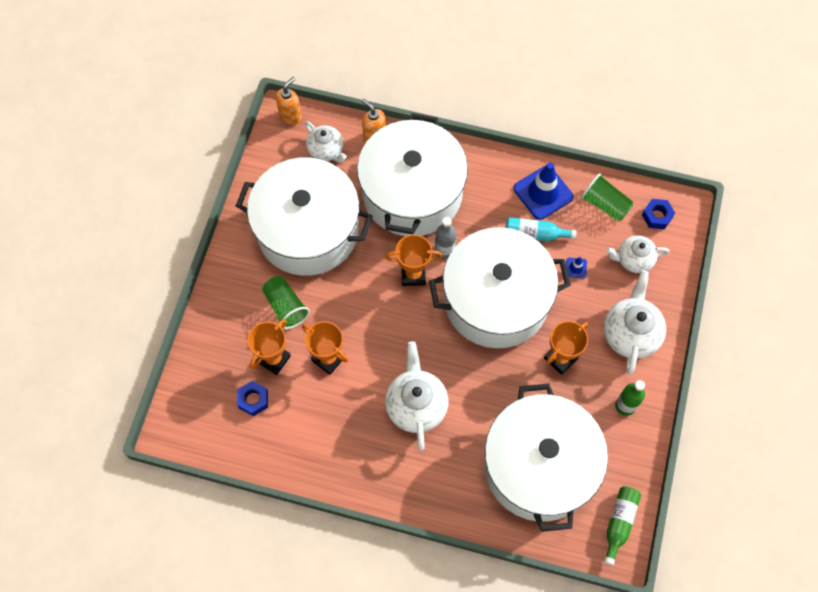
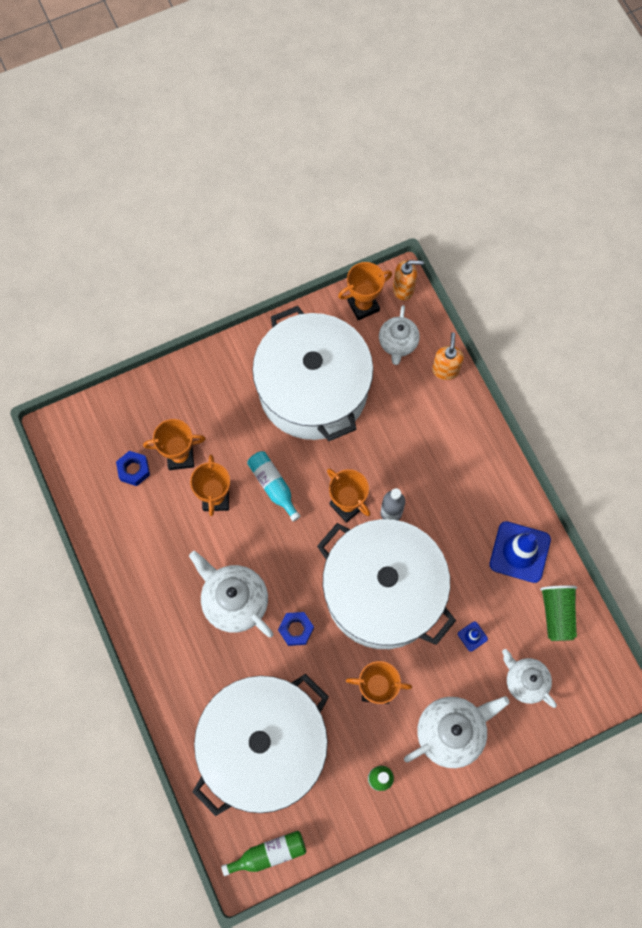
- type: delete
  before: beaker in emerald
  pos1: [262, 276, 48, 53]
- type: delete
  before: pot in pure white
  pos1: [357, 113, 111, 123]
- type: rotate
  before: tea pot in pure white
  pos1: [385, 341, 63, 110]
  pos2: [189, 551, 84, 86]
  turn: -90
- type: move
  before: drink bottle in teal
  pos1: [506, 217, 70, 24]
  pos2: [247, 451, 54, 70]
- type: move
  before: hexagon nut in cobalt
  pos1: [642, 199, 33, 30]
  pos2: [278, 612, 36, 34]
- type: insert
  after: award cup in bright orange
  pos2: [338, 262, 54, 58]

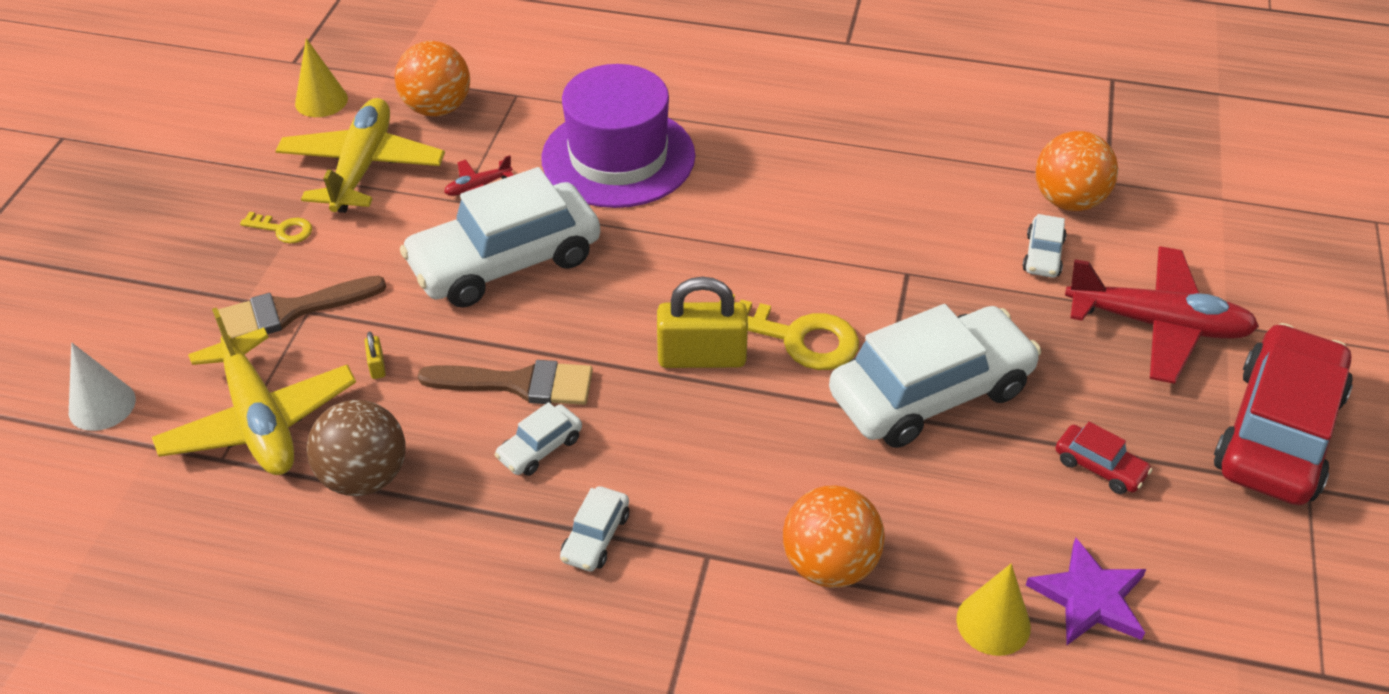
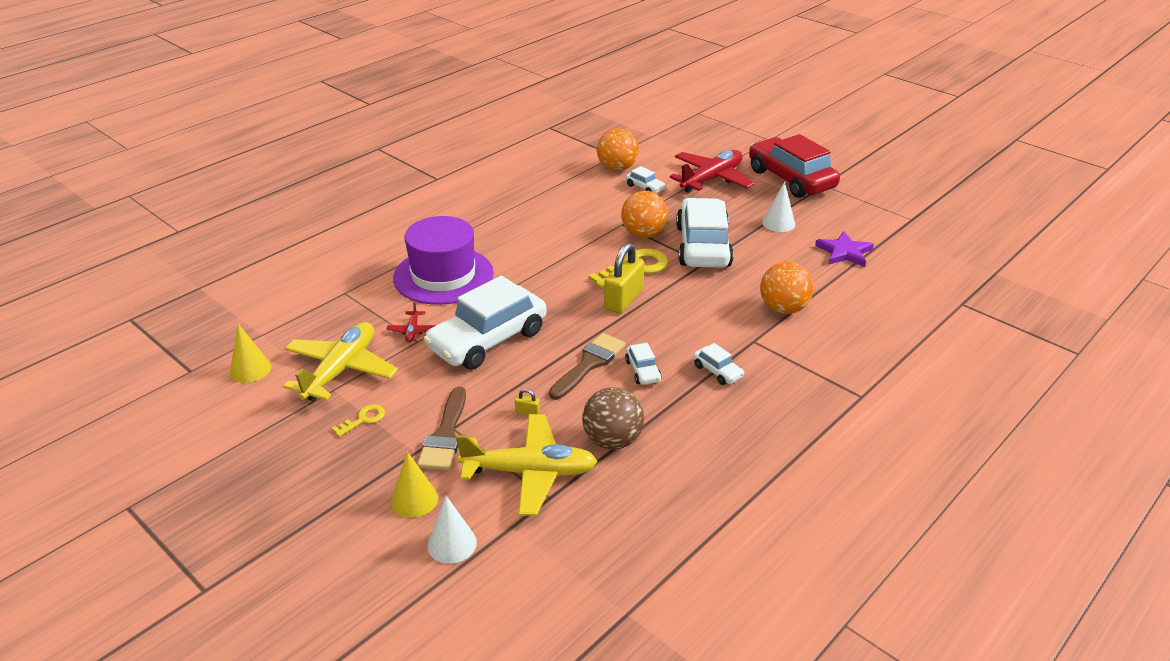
- type: rotate
  before: plane in golden
  pos1: [276, 98, 169, 115]
  pos2: [283, 322, 115, 79]
  turn: 75
- type: move
  before: play ball in bright orange
  pos1: [395, 41, 75, 75]
  pos2: [621, 191, 47, 47]
- type: rotate
  before: car in pure white
  pos1: [400, 167, 200, 141]
  pos2: [423, 276, 123, 94]
  turn: 45
- type: move
  before: cone shape in golden
  pos1: [956, 564, 75, 92]
  pos2: [391, 451, 47, 67]
- type: replace
  before: car in red
  after: cone shape in pure white
  pos1: [1056, 422, 96, 72]
  pos2: [762, 182, 33, 50]

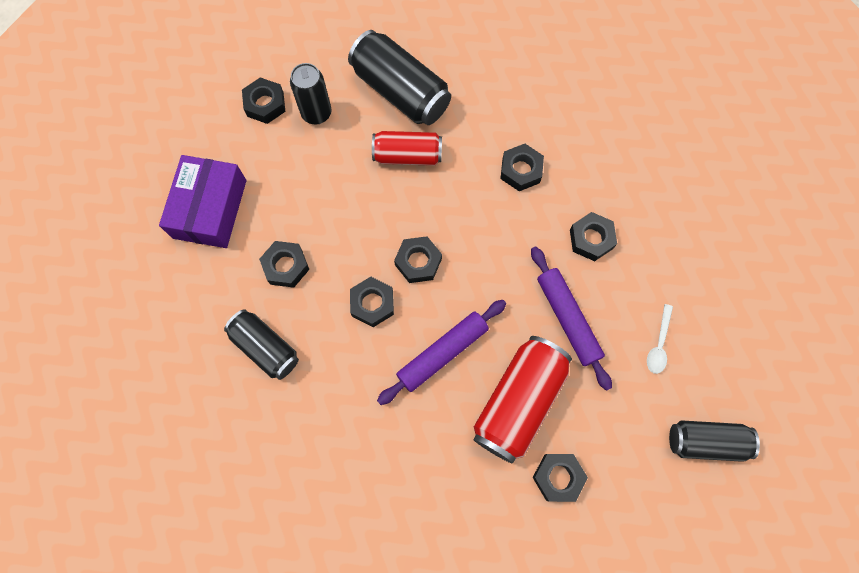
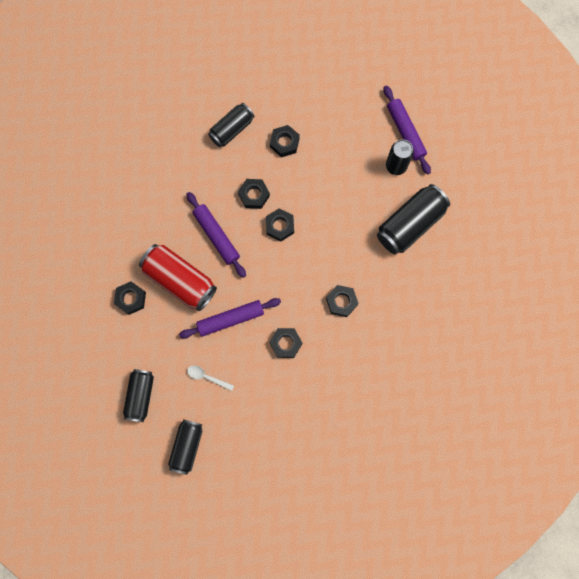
- type: delete
  before: box in royal purple
  pos1: [159, 155, 87, 93]
- type: replace
  before: hexagon nut in jet-black
  after: rolling pin in royal purple
  pos1: [242, 77, 44, 47]
  pos2: [383, 86, 48, 89]
- type: delete
  before: tin in red
  pos1: [372, 131, 70, 35]
- type: insert
  after: tin in jet-black
  pos2: [168, 419, 35, 56]

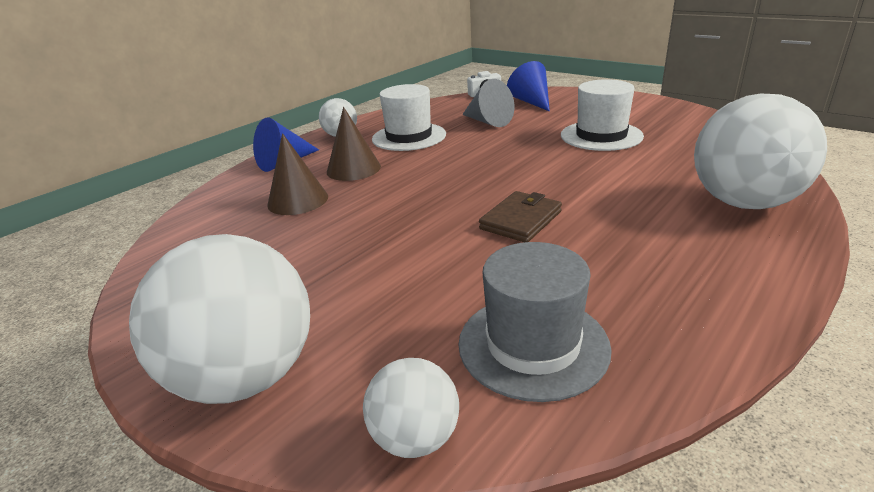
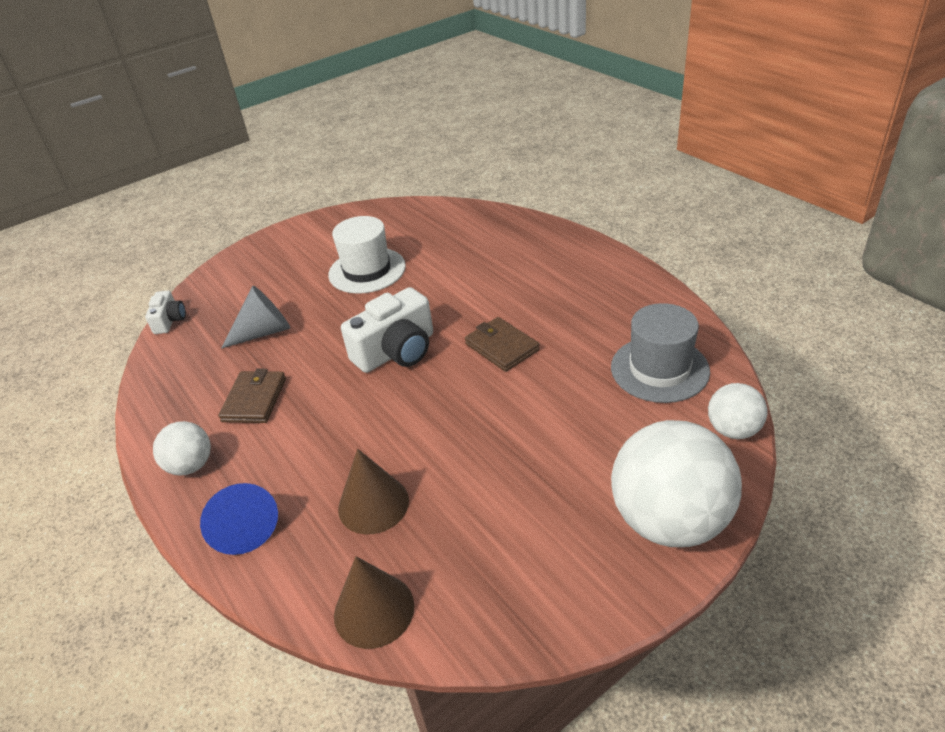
- type: move
  before: cone shape in russet
  pos1: [327, 107, 54, 74]
  pos2: [334, 556, 80, 93]
- type: replace
  before: tall hat in pure white
  after: wallet in russet
  pos1: [372, 84, 74, 67]
  pos2: [218, 369, 68, 54]
- type: delete
  before: cone shape in cobalt
  pos1: [507, 61, 43, 51]
- type: delete
  before: play ball in pure white
  pos1: [694, 94, 133, 115]
- type: insert
  after: camera in pure white
  pos2: [341, 287, 92, 86]

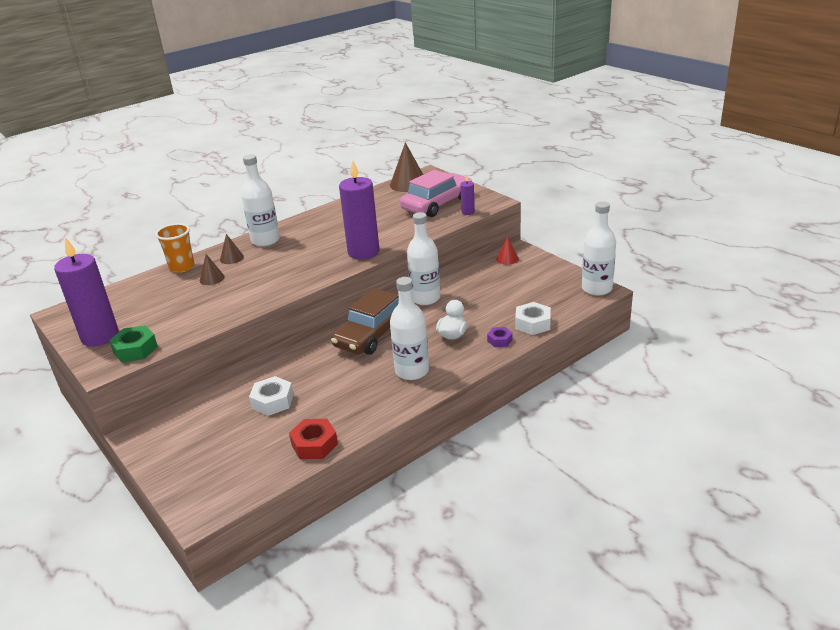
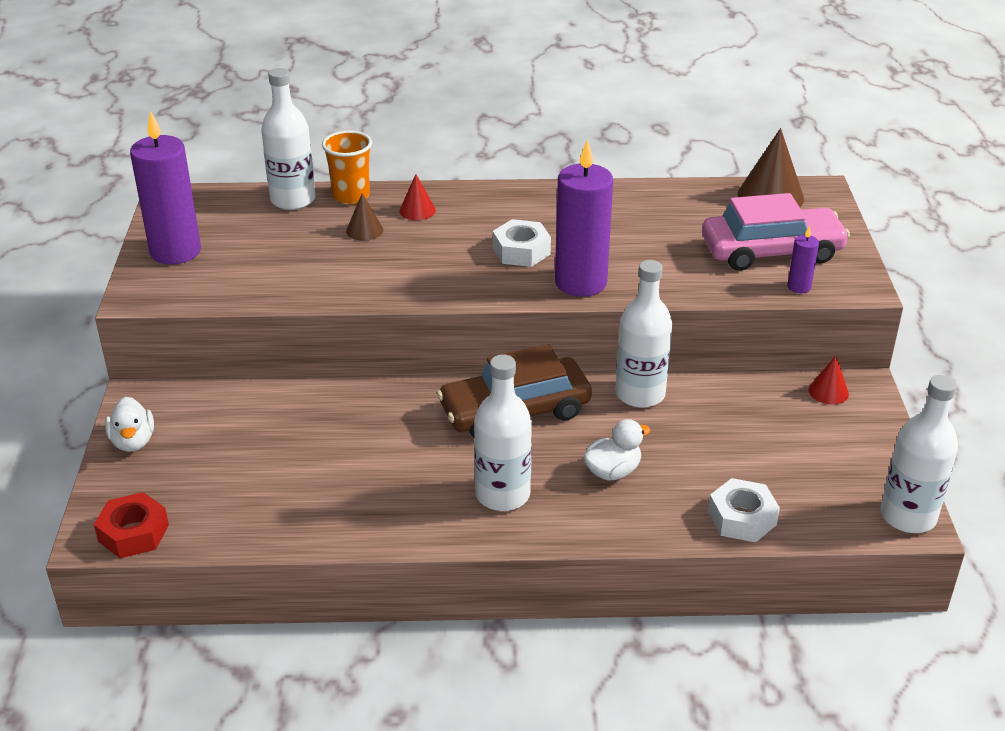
- type: delete
  before: hexagon nut in emerald
  pos1: [109, 325, 49, 37]
- type: recolor
  before: cone shape in russet
  after: cone shape in red
  pos1: [220, 234, 24, 30]
  pos2: [399, 174, 37, 46]
- type: move
  before: drink bottle in pure white
  pos1: [241, 154, 39, 93]
  pos2: [261, 68, 54, 142]
- type: move
  before: hexagon nut in pure white
  pos1: [249, 376, 45, 40]
  pos2: [493, 219, 58, 48]
- type: move
  before: hexagon nut in red
  pos1: [289, 419, 49, 40]
  pos2: [94, 492, 75, 66]
- type: delete
  before: hexagon nut in royal purple
  pos1: [487, 327, 26, 20]
- type: insert
  after: toy duck in pure white
  pos2: [105, 397, 49, 55]

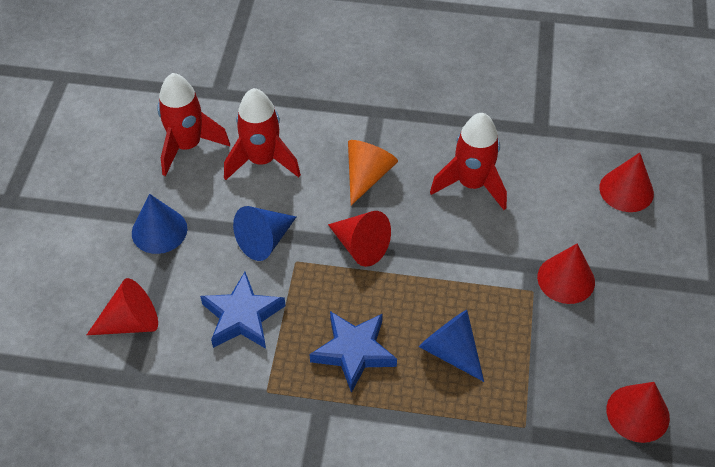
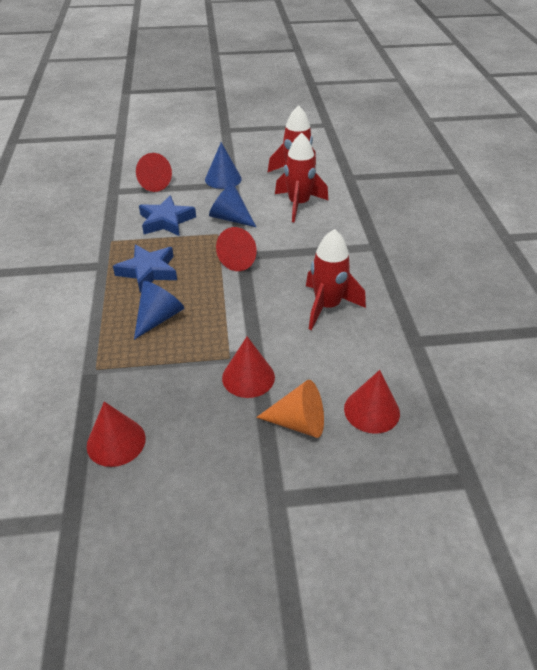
- type: move
  before: cone shape in bright orange
  pos1: [348, 140, 50, 66]
  pos2: [256, 380, 68, 58]

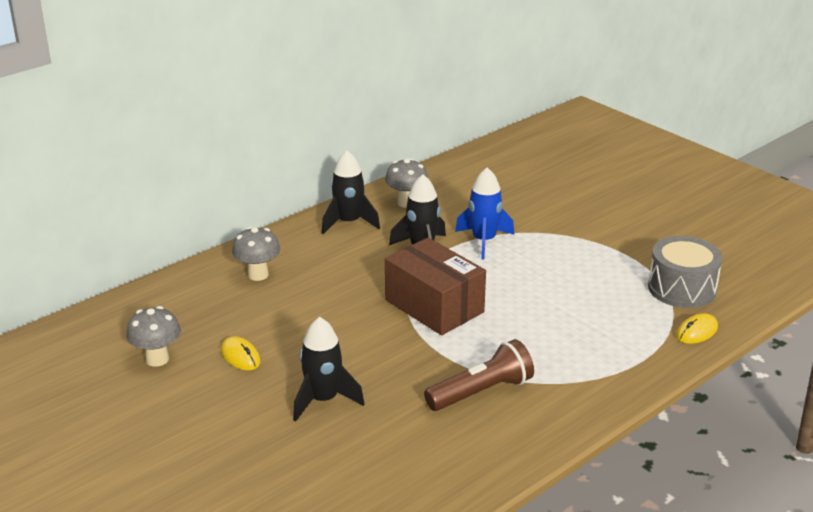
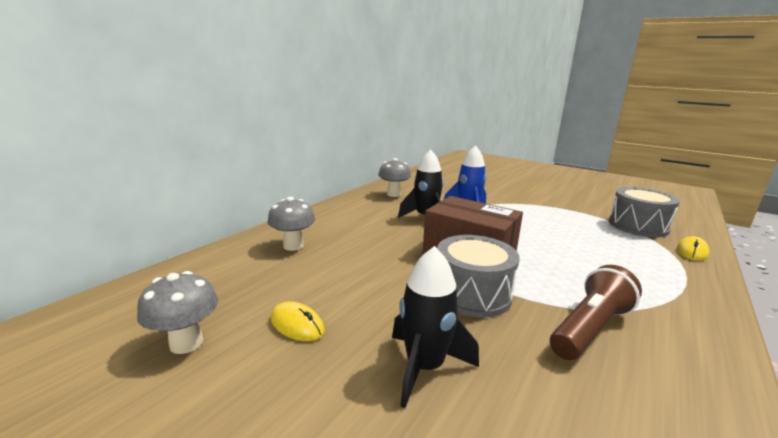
- type: delete
  before: rocket in jet-black
  pos1: [322, 150, 58, 84]
- type: insert
  after: snare drum in grey
  pos2: [437, 235, 83, 83]

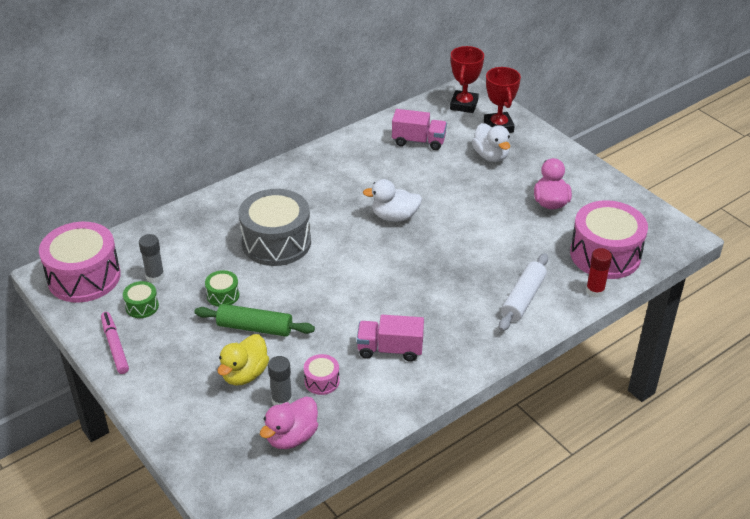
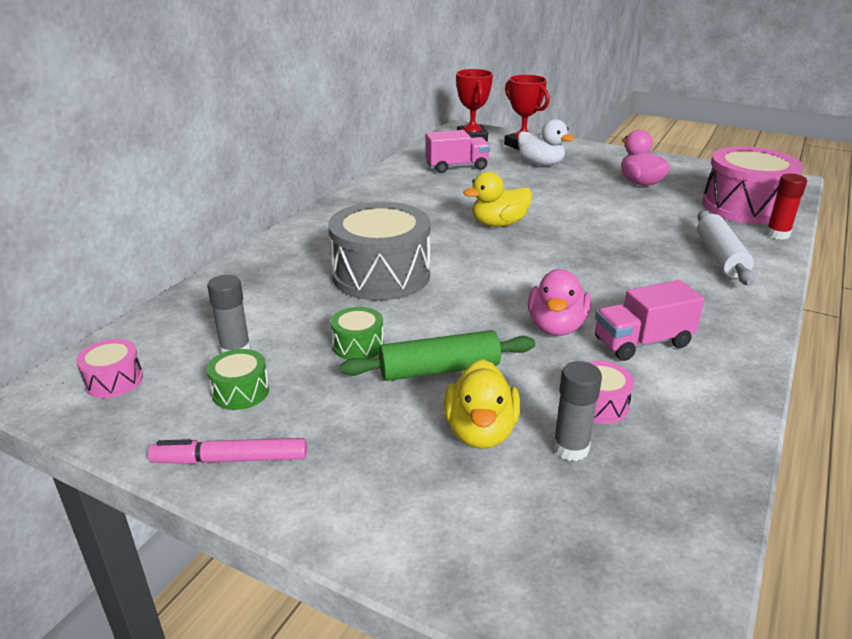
- type: resize
  before: snare drum in rosy
  pos1: [39, 222, 82, 80]
  pos2: [76, 339, 67, 59]
  scale: 0.44
- type: rotate
  before: felt pen in rosy
  pos1: [101, 312, 28, 62]
  pos2: [148, 438, 159, 26]
  turn: -45
- type: move
  before: toy duck in rosy
  pos1: [260, 397, 58, 52]
  pos2: [528, 269, 63, 67]
- type: recolor
  before: toy duck in pure white
  after: toy duck in golden
  pos1: [363, 179, 59, 43]
  pos2: [463, 171, 69, 56]

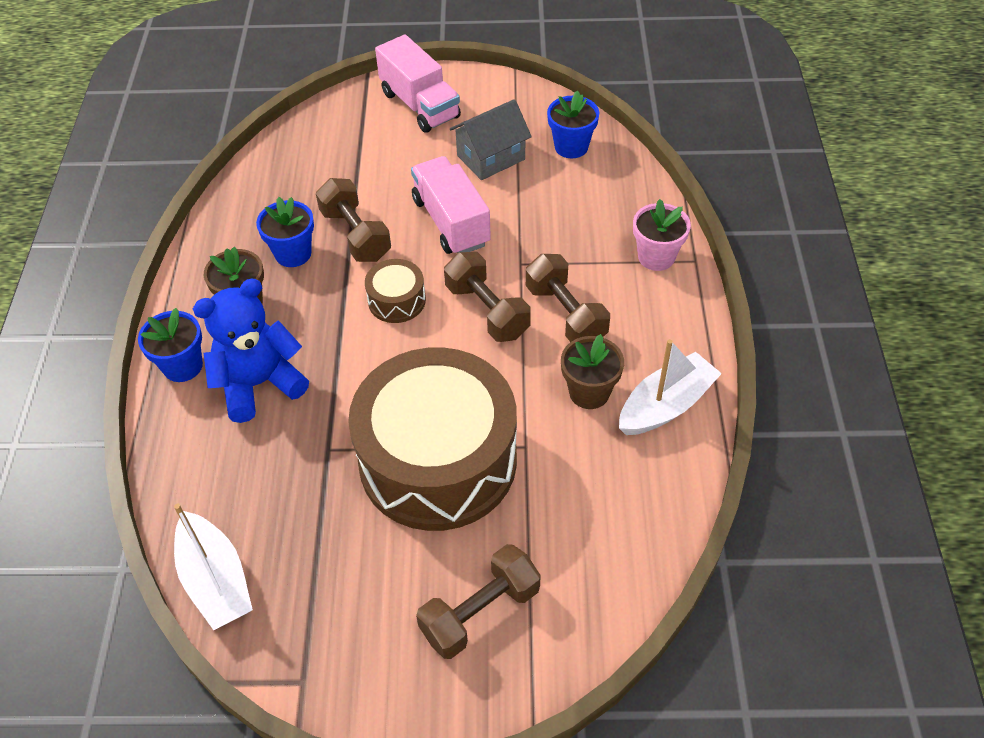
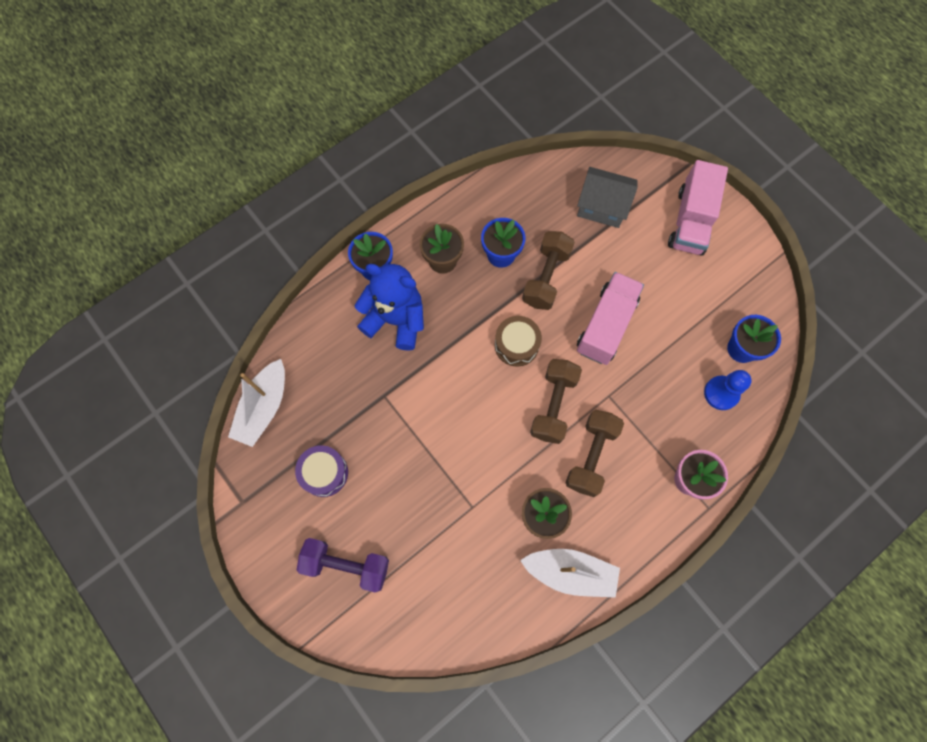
- type: delete
  before: snare drum in russet
  pos1: [348, 347, 169, 184]
- type: recolor
  before: hand weight in russet
  after: hand weight in royal purple
  pos1: [416, 544, 125, 115]
  pos2: [297, 538, 92, 54]
- type: move
  before: cottage in grey
  pos1: [450, 99, 82, 81]
  pos2: [577, 167, 61, 61]
- type: insert
  after: snare drum in royal purple
  pos2: [295, 445, 53, 52]
- type: insert
  after: chess pawn in cobalt
  pos2: [704, 370, 48, 40]

